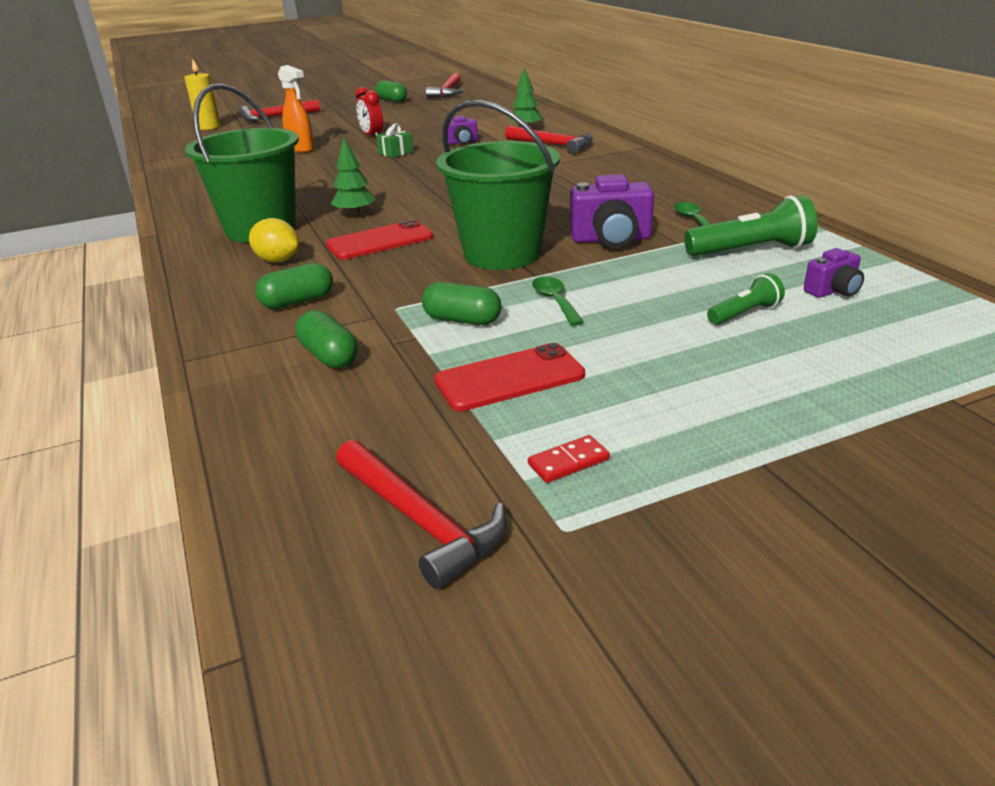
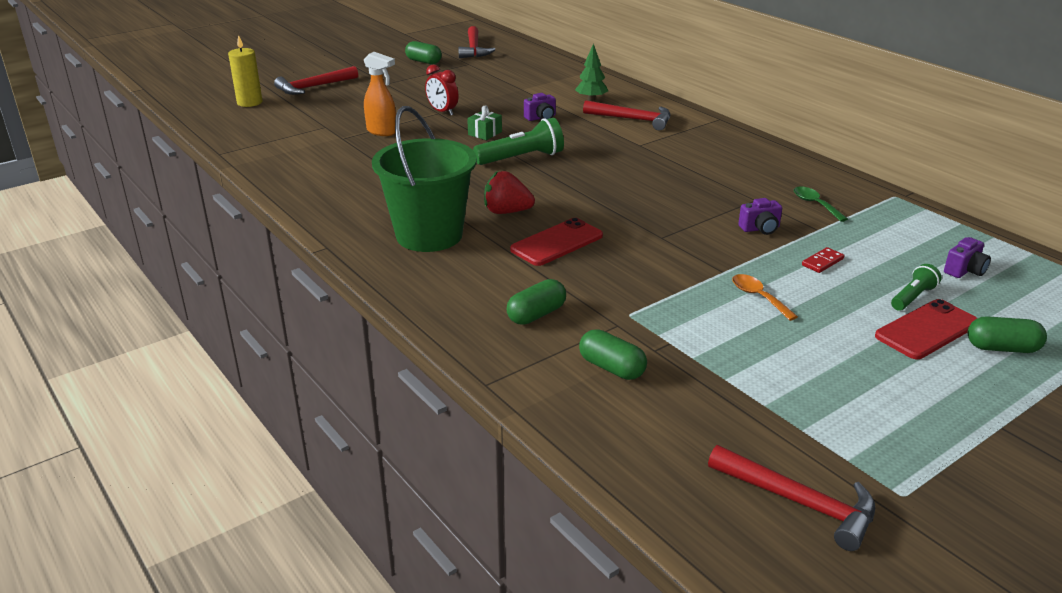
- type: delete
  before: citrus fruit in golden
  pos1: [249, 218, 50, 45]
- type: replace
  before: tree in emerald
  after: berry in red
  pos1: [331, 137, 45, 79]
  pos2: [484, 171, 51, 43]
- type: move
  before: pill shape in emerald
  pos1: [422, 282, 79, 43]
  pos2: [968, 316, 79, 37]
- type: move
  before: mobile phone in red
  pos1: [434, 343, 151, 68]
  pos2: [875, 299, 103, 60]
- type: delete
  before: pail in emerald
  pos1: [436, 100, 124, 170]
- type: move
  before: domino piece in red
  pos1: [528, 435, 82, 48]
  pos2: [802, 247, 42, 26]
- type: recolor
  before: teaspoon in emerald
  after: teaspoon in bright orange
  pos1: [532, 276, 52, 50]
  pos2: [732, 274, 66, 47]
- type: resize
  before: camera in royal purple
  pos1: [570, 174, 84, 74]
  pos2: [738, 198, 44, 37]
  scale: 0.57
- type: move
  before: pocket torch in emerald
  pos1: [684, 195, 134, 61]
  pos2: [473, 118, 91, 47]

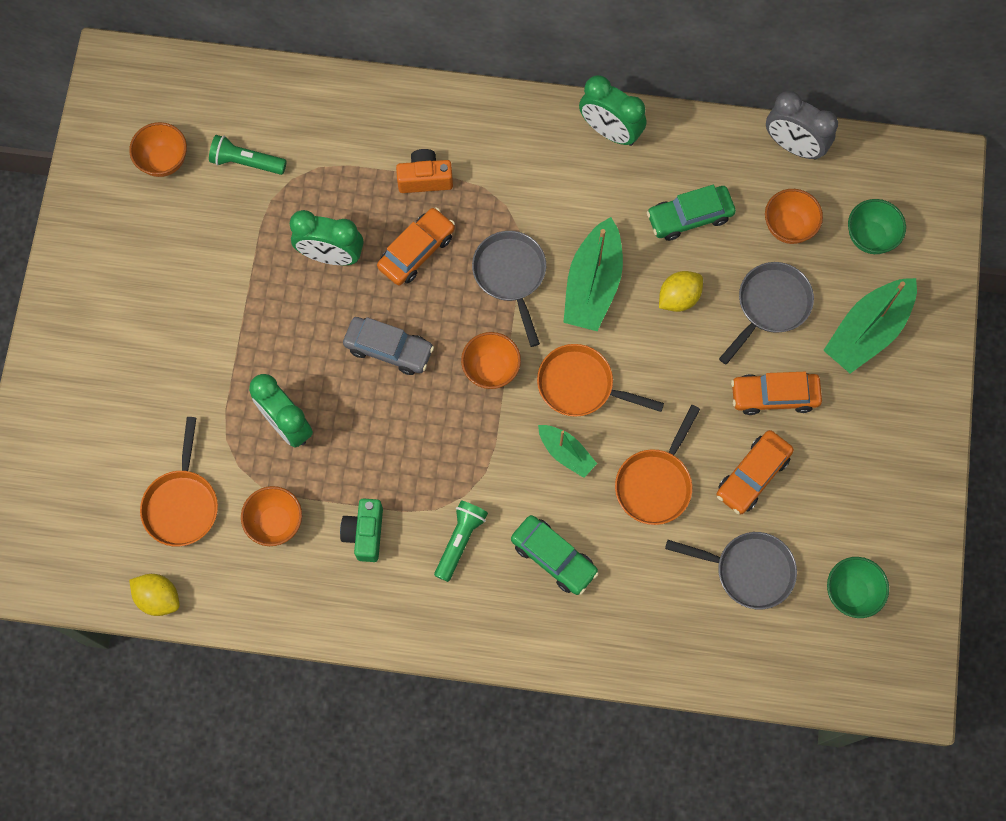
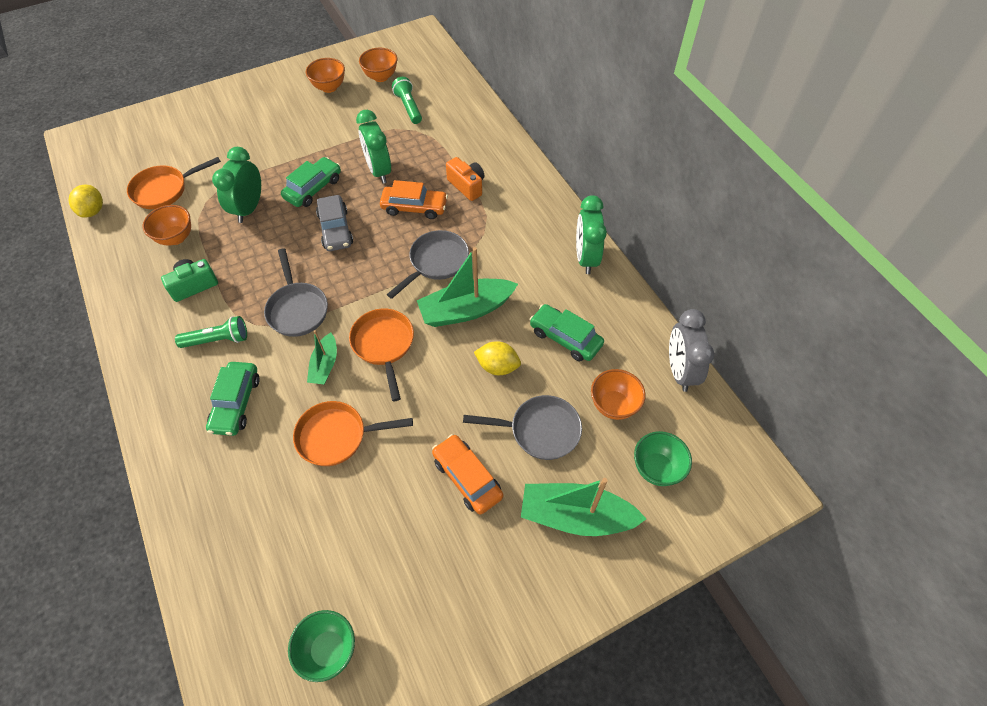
- type: move
  before: bowl in bright orange
  pos1: [461, 332, 60, 57]
  pos2: [306, 58, 39, 35]
- type: move
  before: pan in grey
  pos1: [665, 532, 132, 77]
  pos2: [264, 248, 64, 89]
- type: delete
  before: car in bright orange
  pos1: [717, 430, 77, 84]
- type: insert
  after: car in emerald
  pos2: [281, 157, 60, 50]

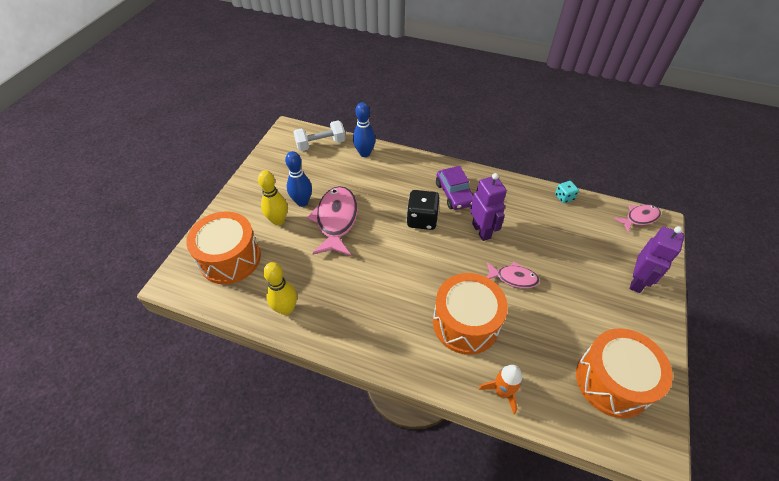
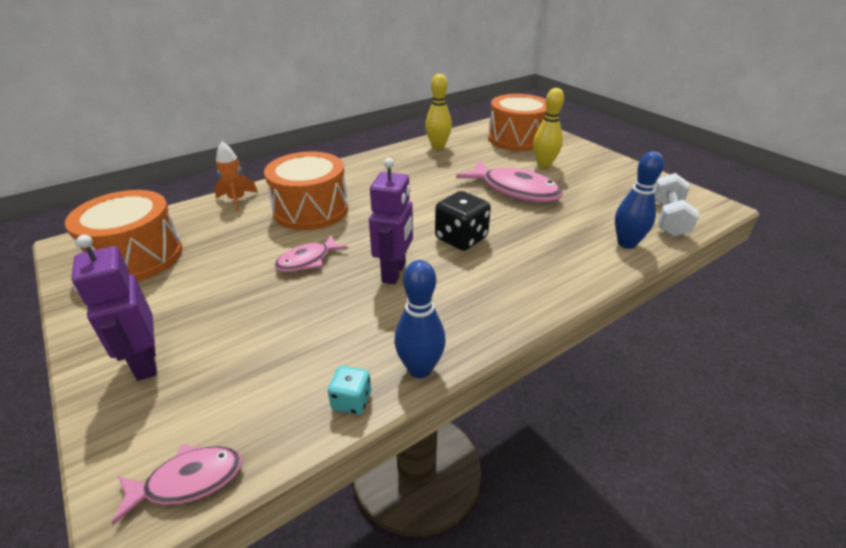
- type: move
  before: skittle in cobalt
  pos1: [285, 151, 27, 56]
  pos2: [394, 260, 52, 118]
- type: delete
  before: car in royal purple
  pos1: [436, 166, 38, 44]
- type: rotate
  before: toy robot in royal purple
  pos1: [470, 173, 37, 68]
  pos2: [369, 158, 44, 126]
  turn: -90
- type: rotate
  before: toy fish in rosy
  pos1: [614, 205, 47, 27]
  pos2: [111, 445, 131, 80]
  turn: -120

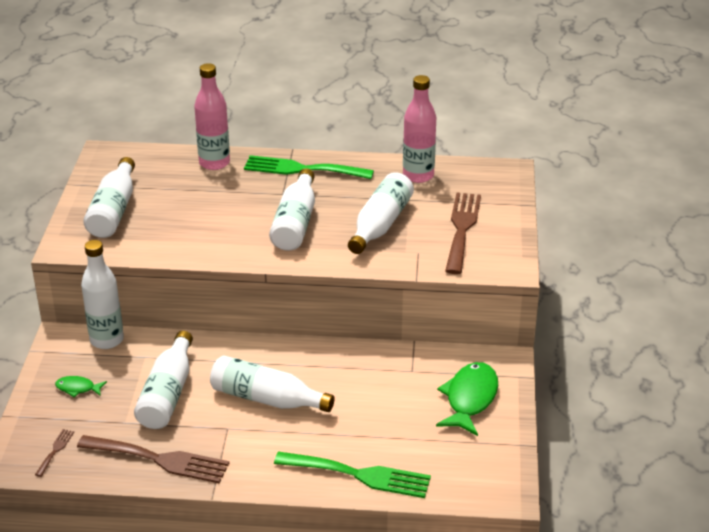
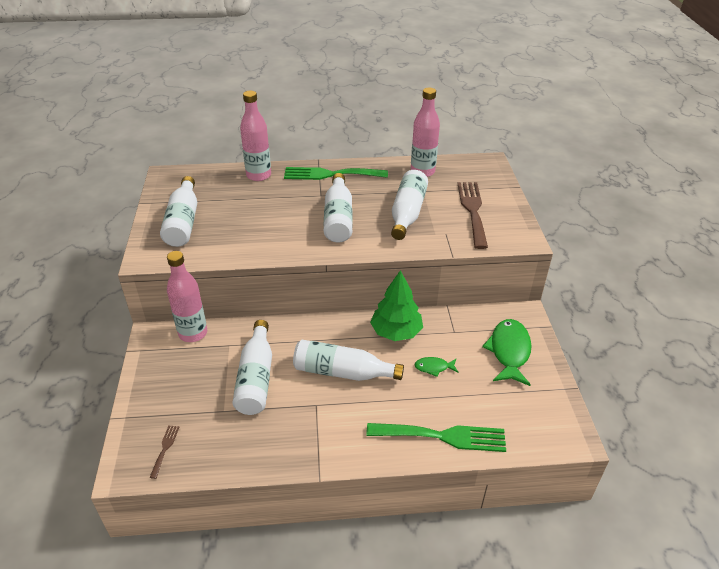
- type: move
  before: toy fish in emerald
  pos1: [55, 376, 52, 21]
  pos2: [414, 357, 44, 20]
- type: delete
  before: dinner fork in russet
  pos1: [77, 435, 152, 48]
- type: recolor
  before: drink bottle in pure white
  after: drink bottle in rosy
  pos1: [81, 240, 43, 109]
  pos2: [167, 251, 40, 91]
- type: insert
  after: tree in emerald
  pos2: [370, 270, 53, 71]

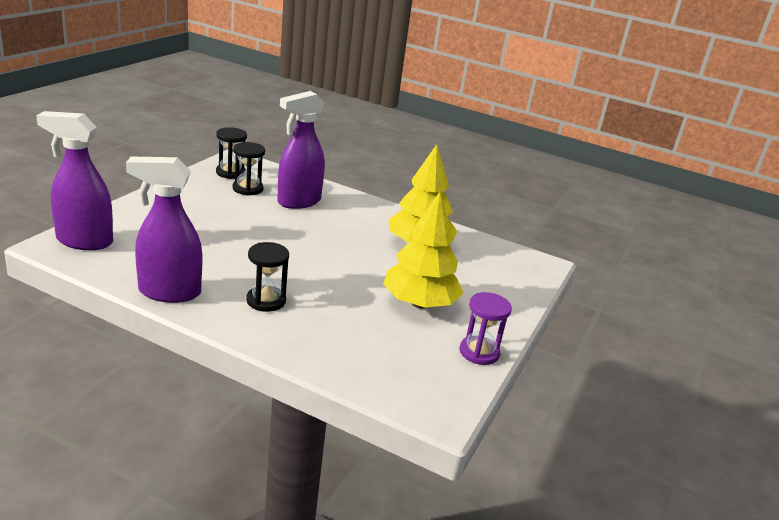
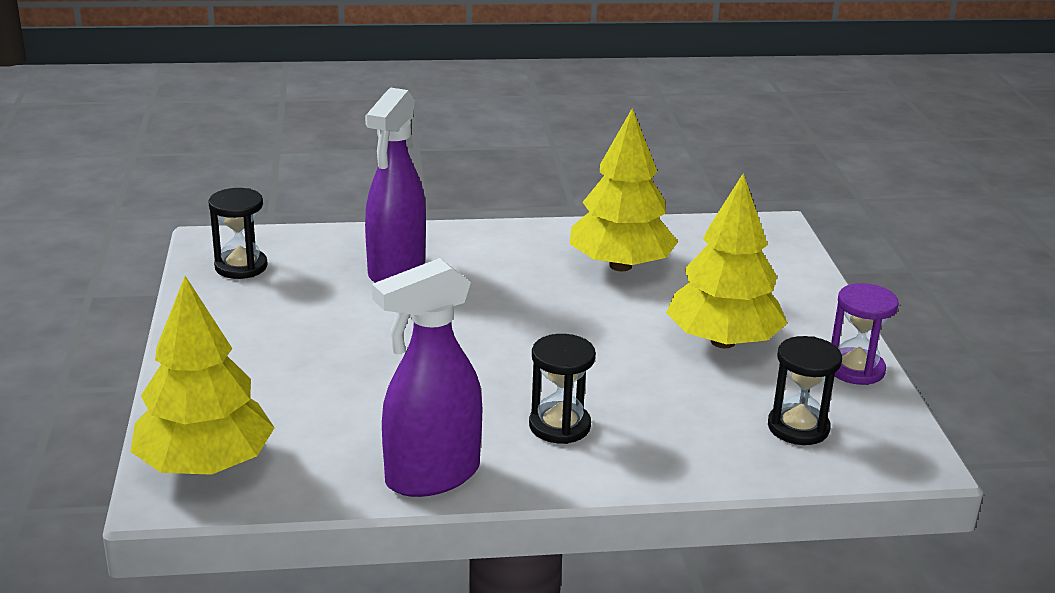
- type: replace
  before: spray cleaner in royal purple
  after: tree in golden
  pos1: [36, 111, 77, 139]
  pos2: [130, 276, 144, 199]
- type: move
  before: sand timer in jet-black
  pos1: [233, 142, 32, 54]
  pos2: [768, 336, 74, 109]

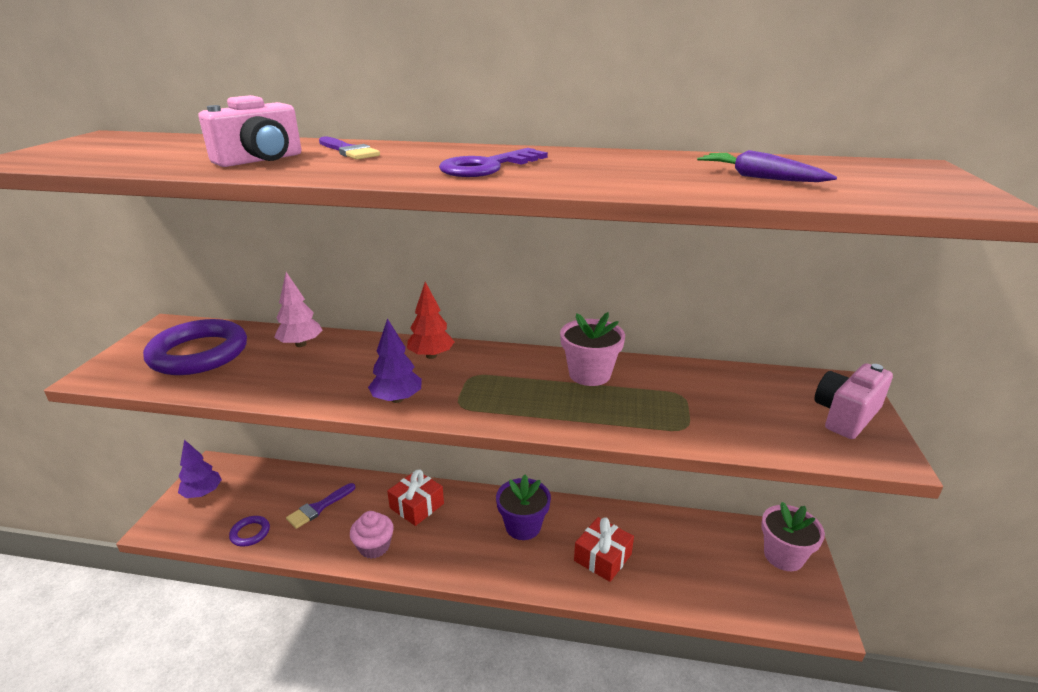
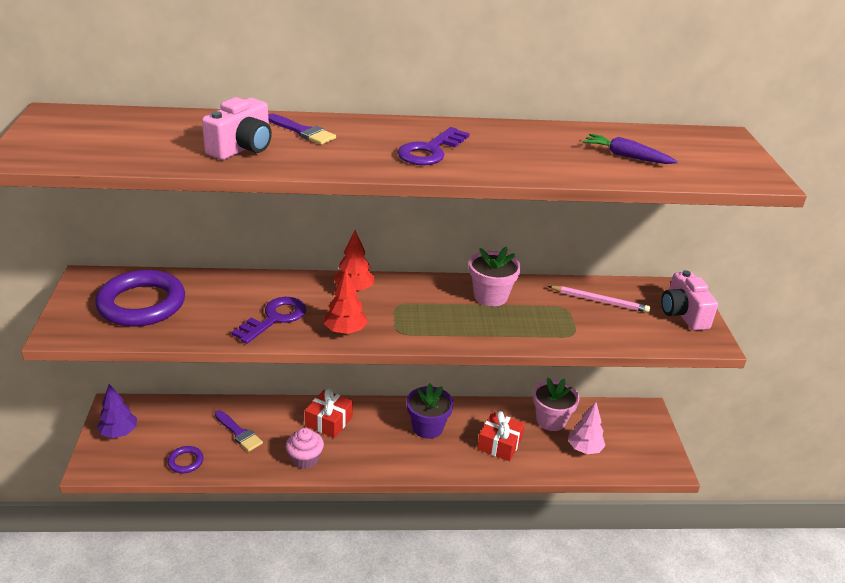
- type: move
  before: tree in rosy
  pos1: [274, 272, 48, 75]
  pos2: [568, 402, 38, 52]
- type: rotate
  before: paint brush in royal purple
  pos1: [286, 483, 69, 46]
  pos2: [215, 410, 48, 42]
  turn: -75
- type: recolor
  before: tree in royal purple
  after: tree in red
  pos1: [368, 318, 54, 85]
  pos2: [324, 269, 44, 65]
- type: move
  before: flower pot in rosy
  pos1: [761, 502, 64, 69]
  pos2: [533, 378, 46, 53]
- type: rotate
  before: camera in rosy
  pos1: [814, 363, 79, 76]
  pos2: [661, 270, 57, 61]
  turn: -45
- type: insert
  after: key in royal purple
  pos2: [232, 297, 74, 47]
- type: insert
  after: pencil in rosy
  pos2: [548, 286, 102, 27]

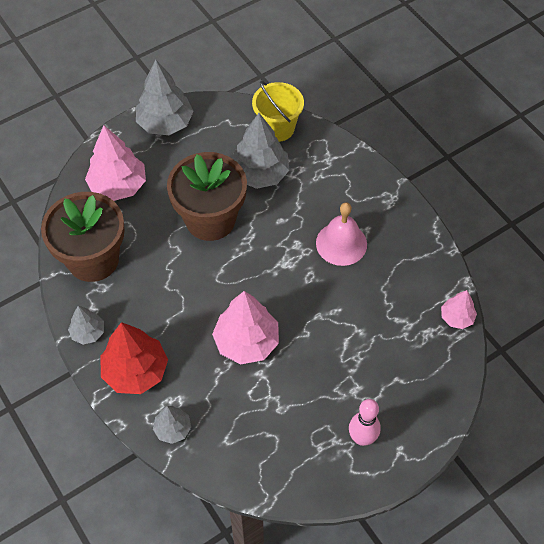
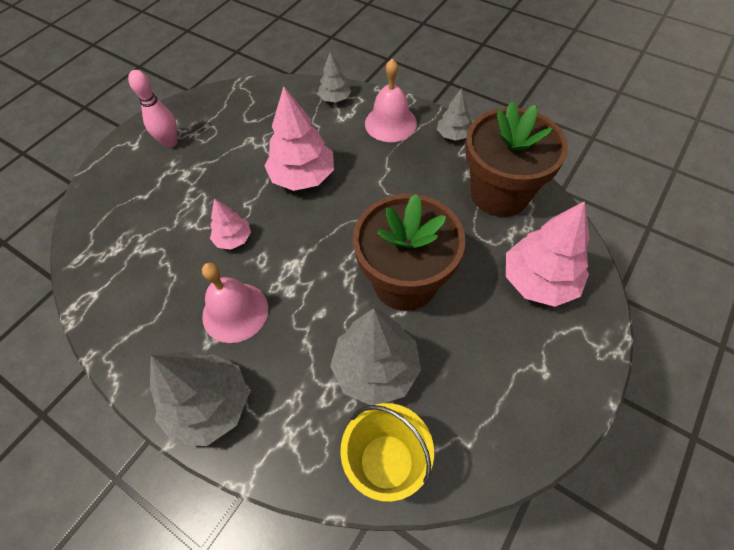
- type: replace
  before: tree in red
  after: school bell in rosy
  pos1: [100, 322, 68, 72]
  pos2: [365, 59, 52, 83]
- type: move
  before: tree in grey
  pos1: [136, 60, 58, 75]
  pos2: [150, 352, 99, 94]
- type: move
  before: tree in rosy
  pos1: [441, 290, 36, 39]
  pos2: [210, 198, 41, 52]

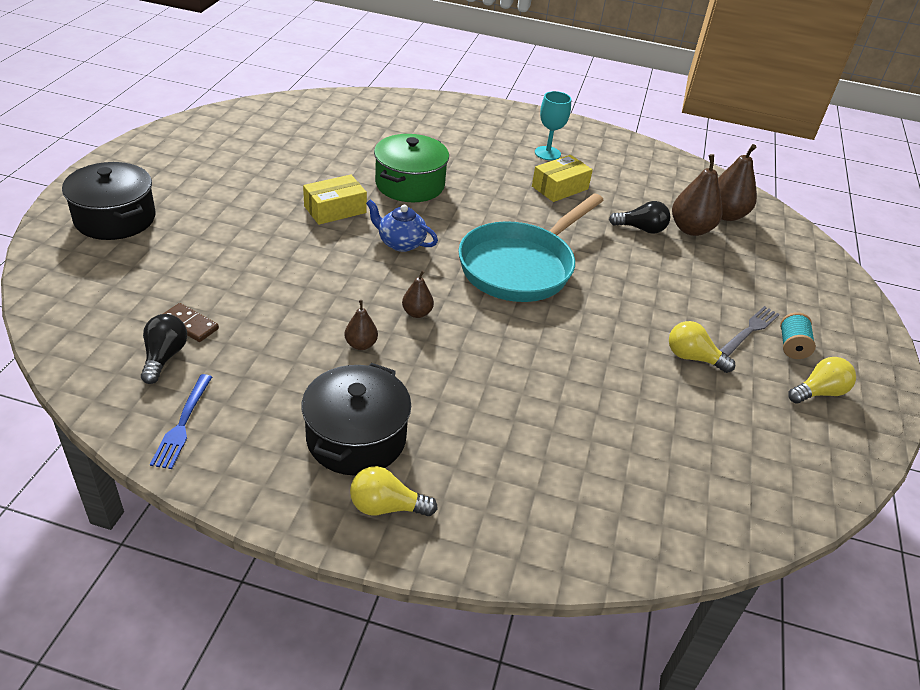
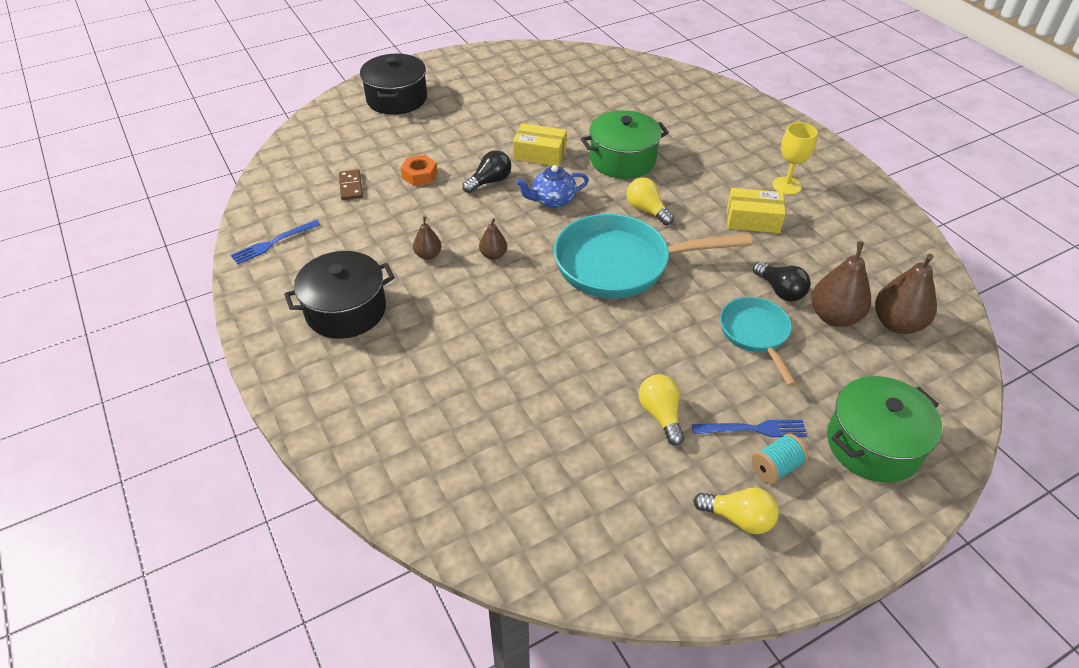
- type: move
  before: lightbulb in jet-black
  pos1: [141, 314, 46, 70]
  pos2: [462, 150, 49, 43]
- type: move
  before: lightbulb in golden
  pos1: [350, 466, 88, 50]
  pos2: [626, 177, 48, 48]
- type: rotate
  before: tea pot in cobalt
  pos1: [366, 199, 72, 53]
  pos2: [516, 165, 73, 43]
  turn: -90
- type: recolor
  before: wine glass in teal
  after: wine glass in golden
  pos1: [535, 91, 36, 69]
  pos2: [772, 122, 45, 73]
- type: recolor
  before: dinner fork in grey
  after: dinner fork in cobalt
  pos1: [720, 306, 60, 50]
  pos2: [692, 420, 115, 17]
- type: insert
  after: hexagon nut in bright orange
  pos2: [401, 155, 37, 31]
- type: insert
  after: pan in teal
  pos2: [720, 297, 77, 89]
- type: insert
  after: pot in emerald
  pos2: [827, 376, 115, 107]

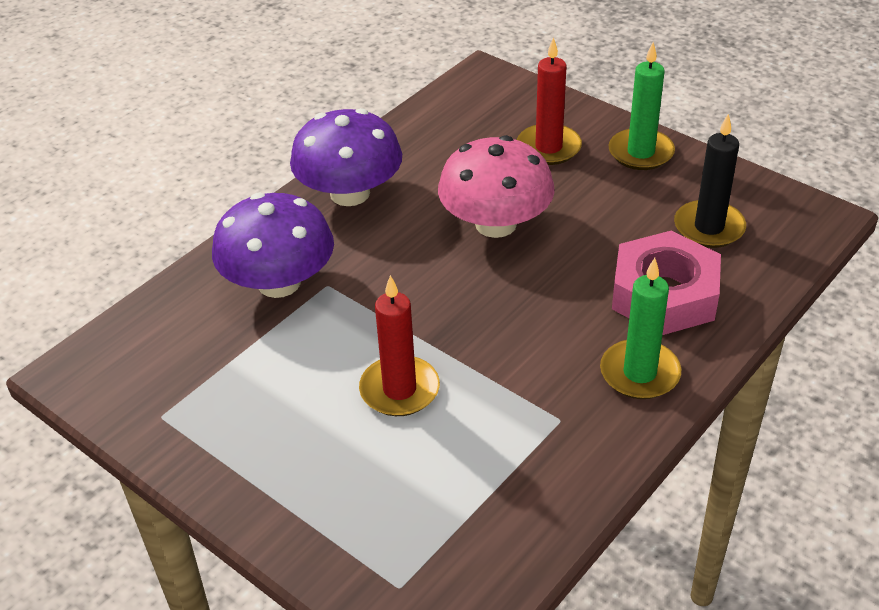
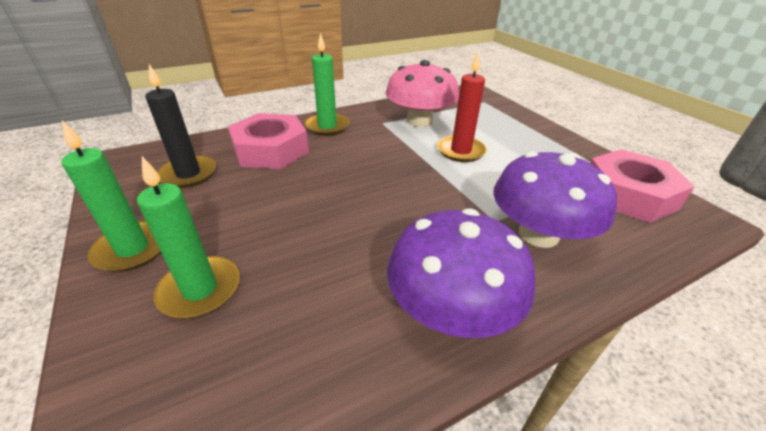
- type: move
  before: fungus in rosy
  pos1: [438, 135, 117, 103]
  pos2: [386, 60, 73, 67]
- type: recolor
  before: candle in red
  after: candle in emerald
  pos1: [517, 37, 65, 128]
  pos2: [137, 156, 103, 162]
- type: insert
  after: hexagon nut in rosy
  pos2: [590, 149, 105, 74]

